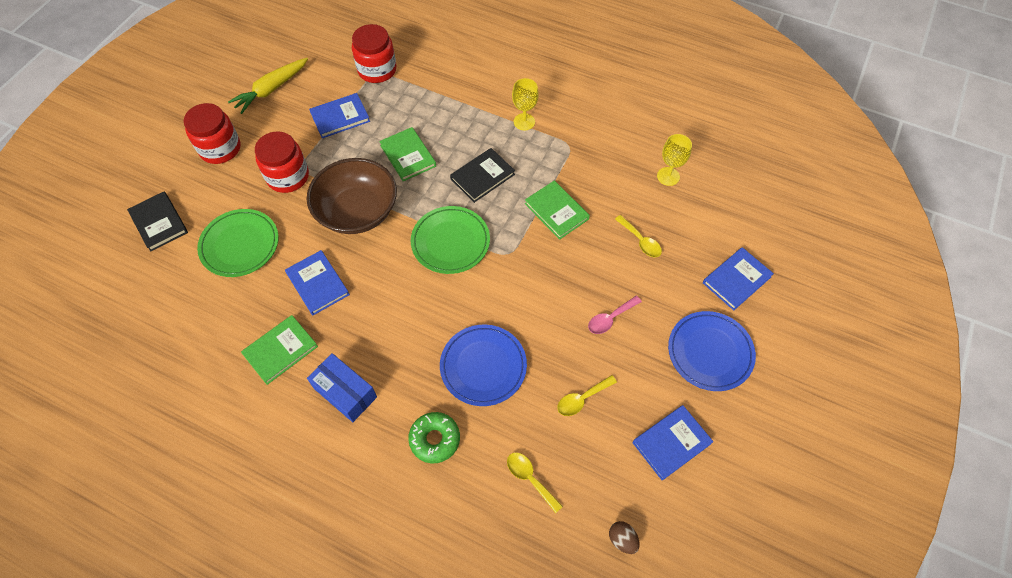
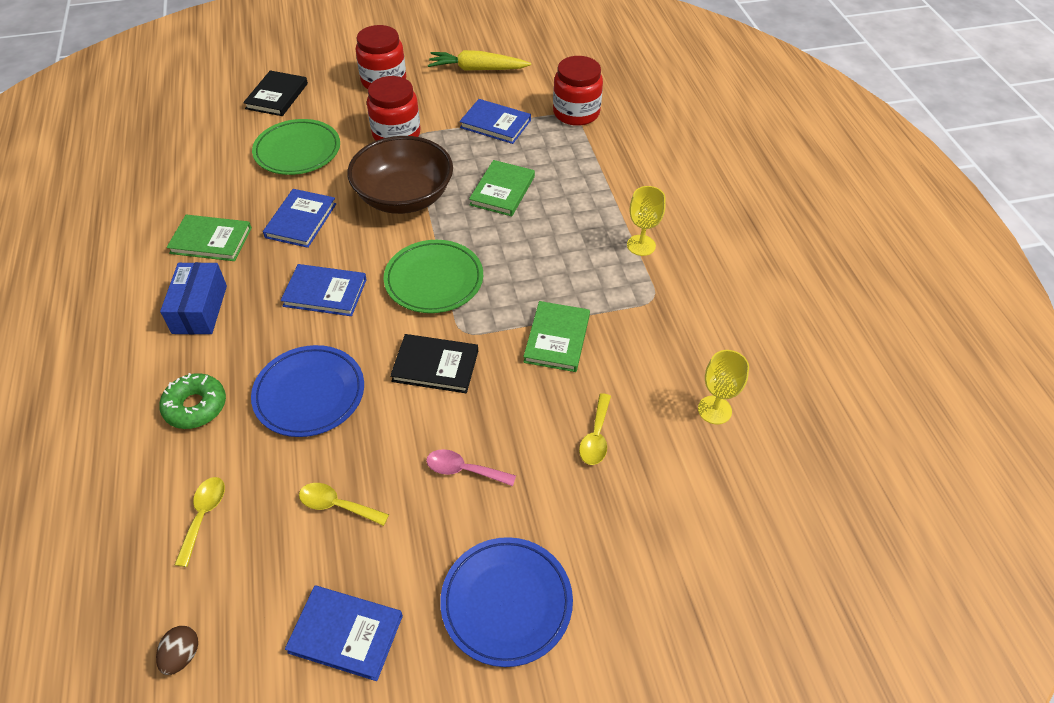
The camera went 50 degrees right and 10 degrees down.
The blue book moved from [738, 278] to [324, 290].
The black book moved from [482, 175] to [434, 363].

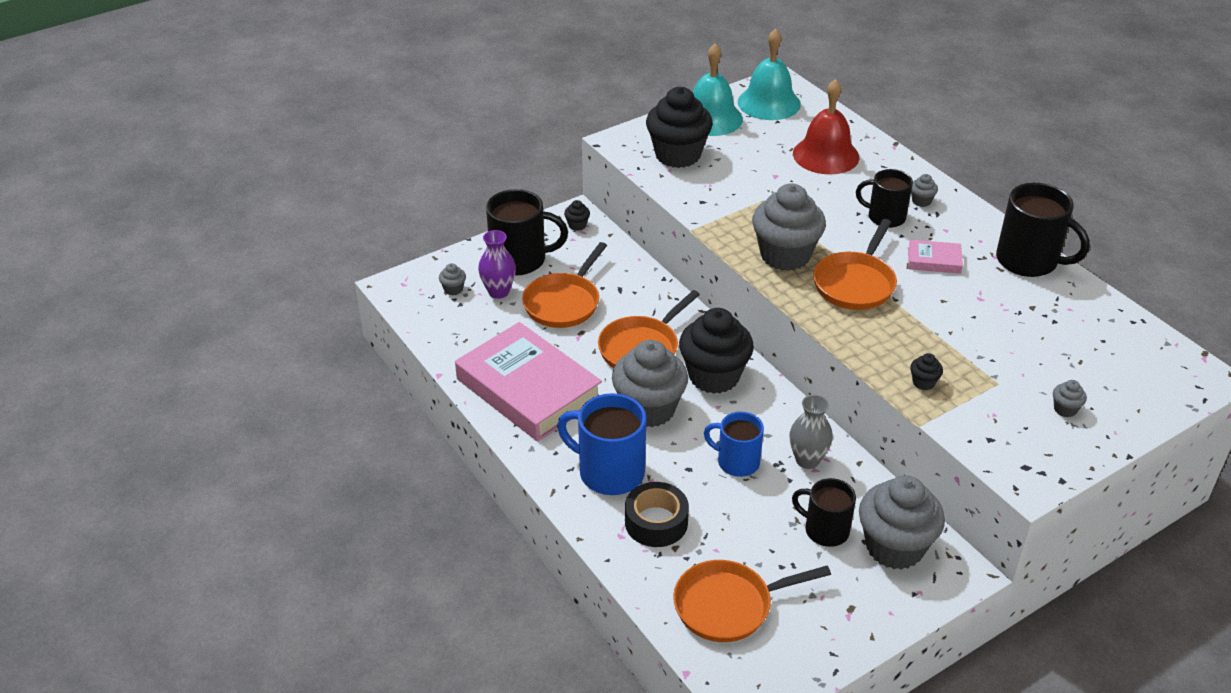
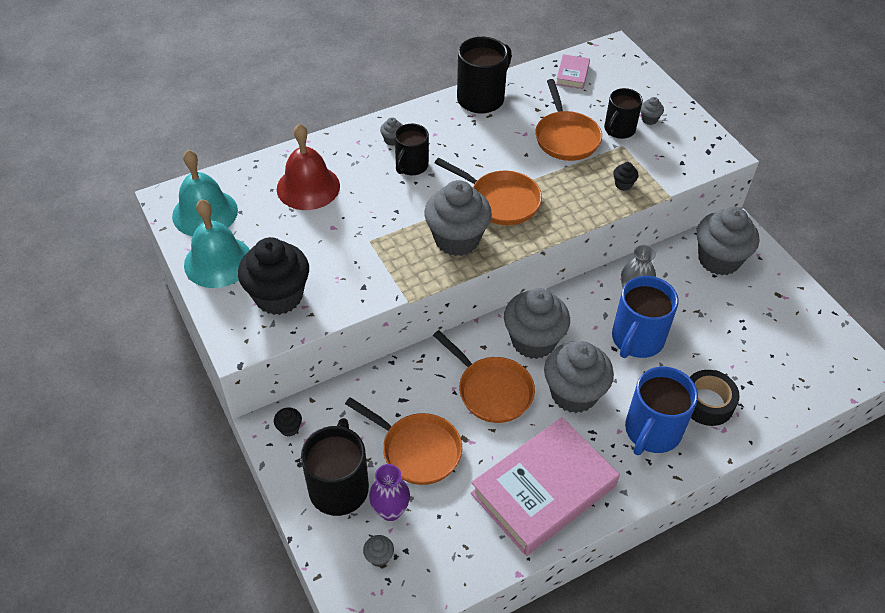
The camera went 85 degrees left and 10 degrees up.
The black cupcake at [716, 351] became the grey cupcake at [537, 323].
The orange pan moved from [752, 601] to [568, 120].
The pink book moved from [935, 257] to [573, 71].
The black mug moved from [824, 512] to [623, 113].
The blue mug at [734, 444] changed to 1.54 times the size.

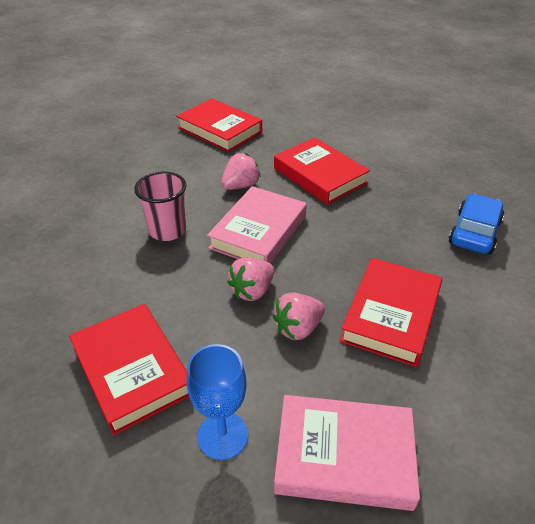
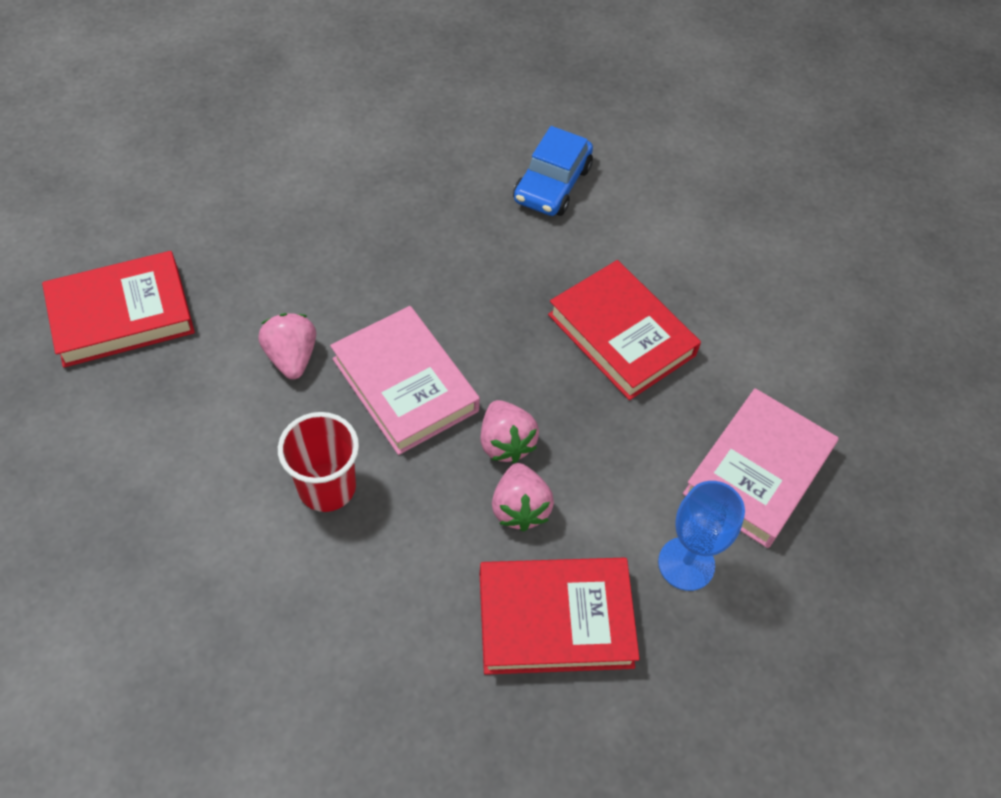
The camera went 65 degrees left and 15 degrees up.
The pink cup at [160, 206] became the red cup at [318, 462].
The pink strawberry moved from [298, 316] to [523, 497].
The blue car at [476, 223] turned 120 degrees counterclockwise.
The red book at [322, 171] disappeared.

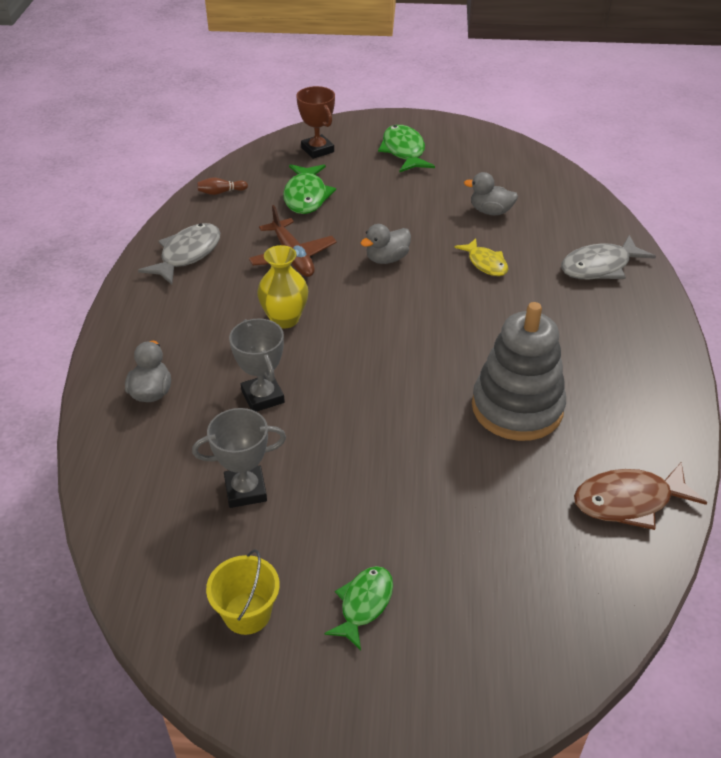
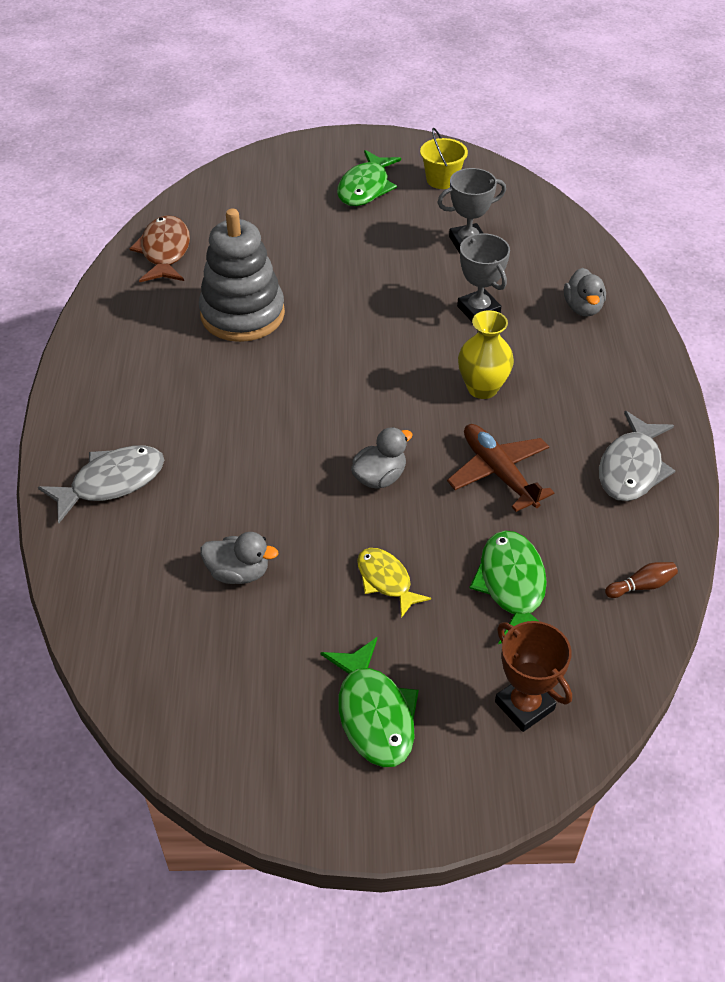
The camera went 175 degrees right and 5 degrees up.
The brown fish at [640, 496] turned 75 degrees counterclockwise.
The green fish at [358, 608] changed to 1.52 times the size.
The yellow fish moved from [481, 257] to [394, 583].

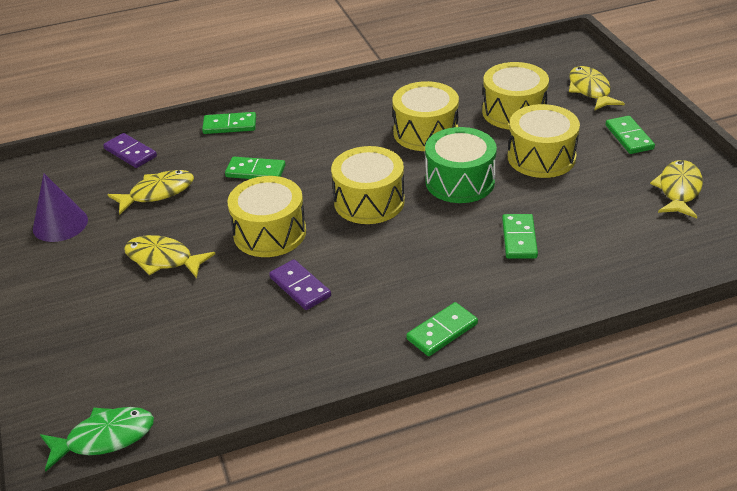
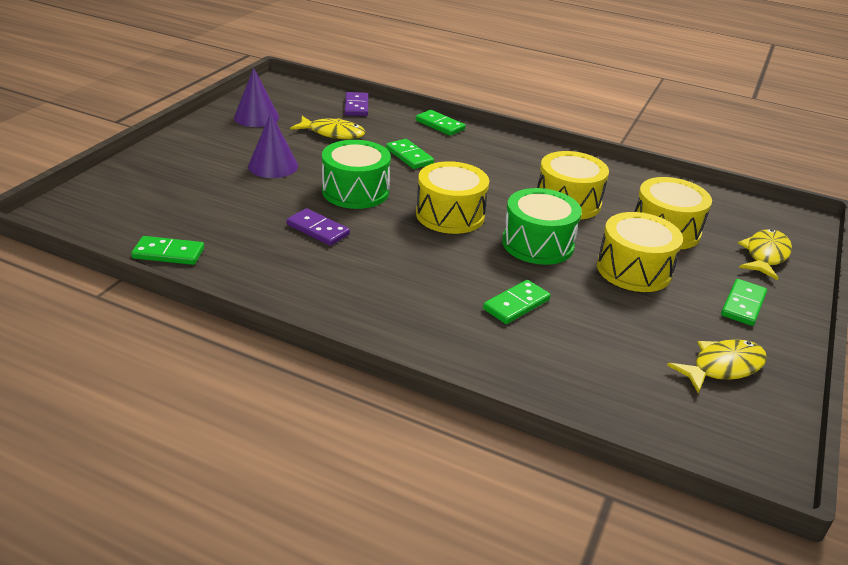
The camera went 40 degrees right and 5 degrees down.
The green domino moved from [442, 329] to [167, 250].
The yellow fish at [169, 256] was replaced by the purple cone at [273, 145].
The purple domino at [300, 284] turned 60 degrees counterclockwise.
The yellow drum at [266, 216] became the green drum at [356, 174].
The green fish at [97, 439] disappeared.

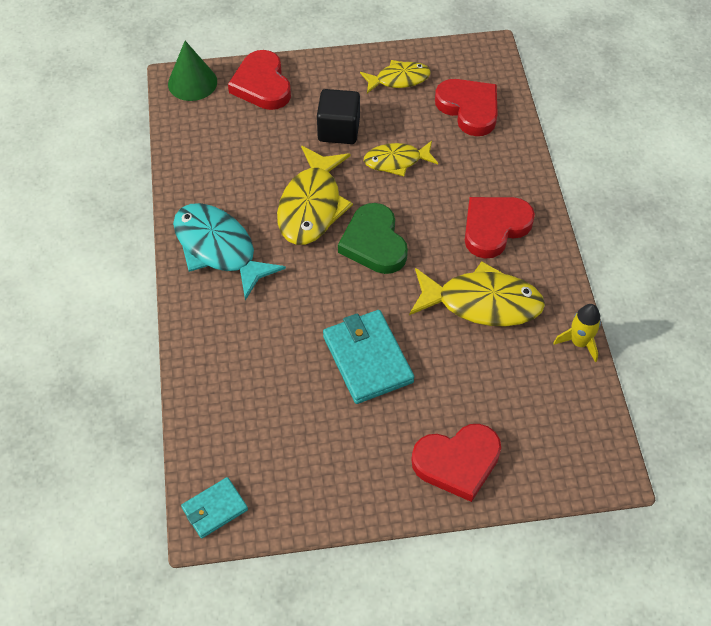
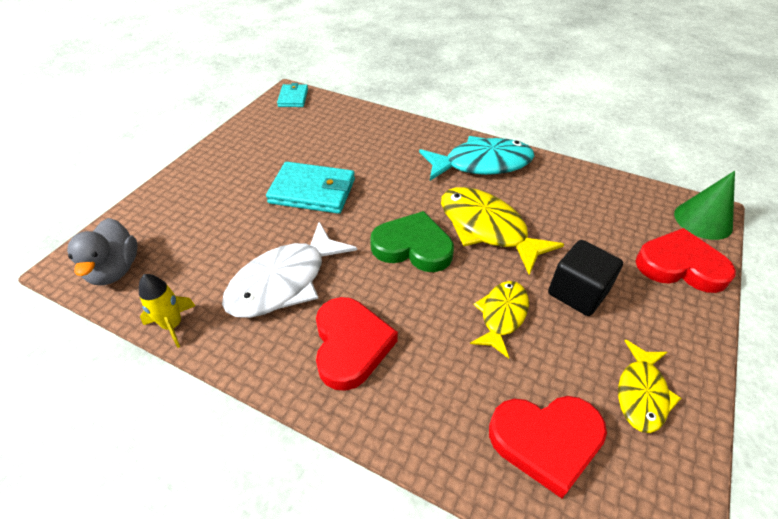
The camera went 125 degrees right and 10 degrees down.
The grey duck at [102, 251] appeared.
The yellow fish at [477, 294] became the white fish at [289, 270].
The red heart at [456, 463] disappeared.

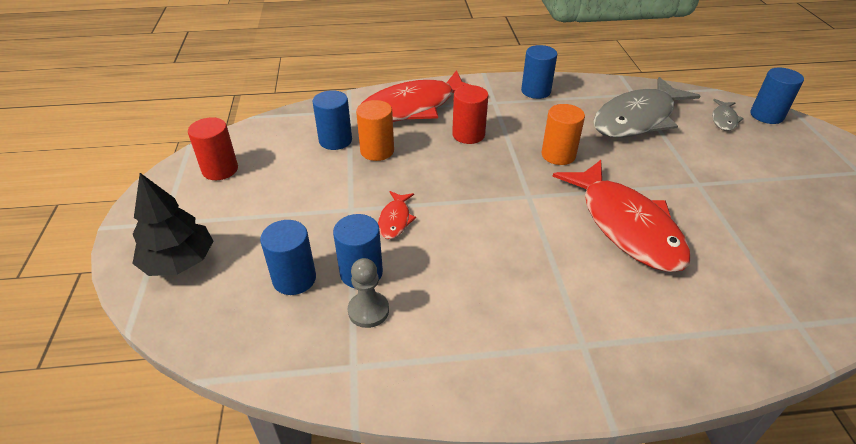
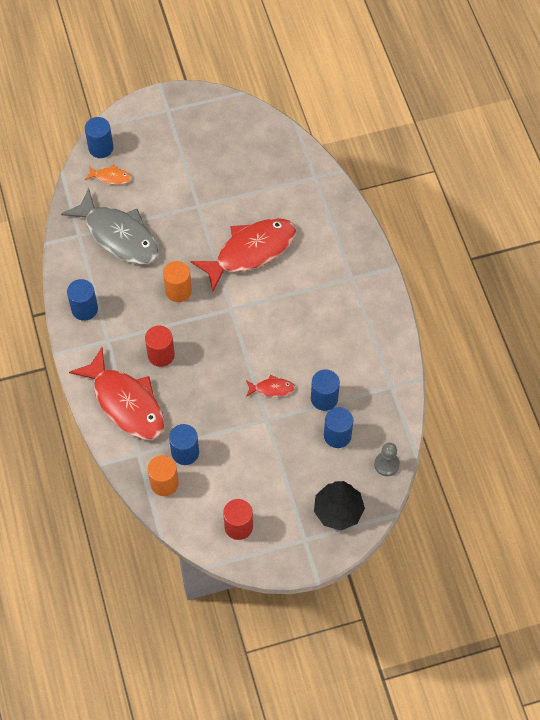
The camera went 100 degrees left and 20 degrees up.
The grey fish at [728, 115] became the orange fish at [108, 174].
The orange cylinder moved from [375, 130] to [163, 475].
The grey pawn moved from [368, 293] to [387, 459].

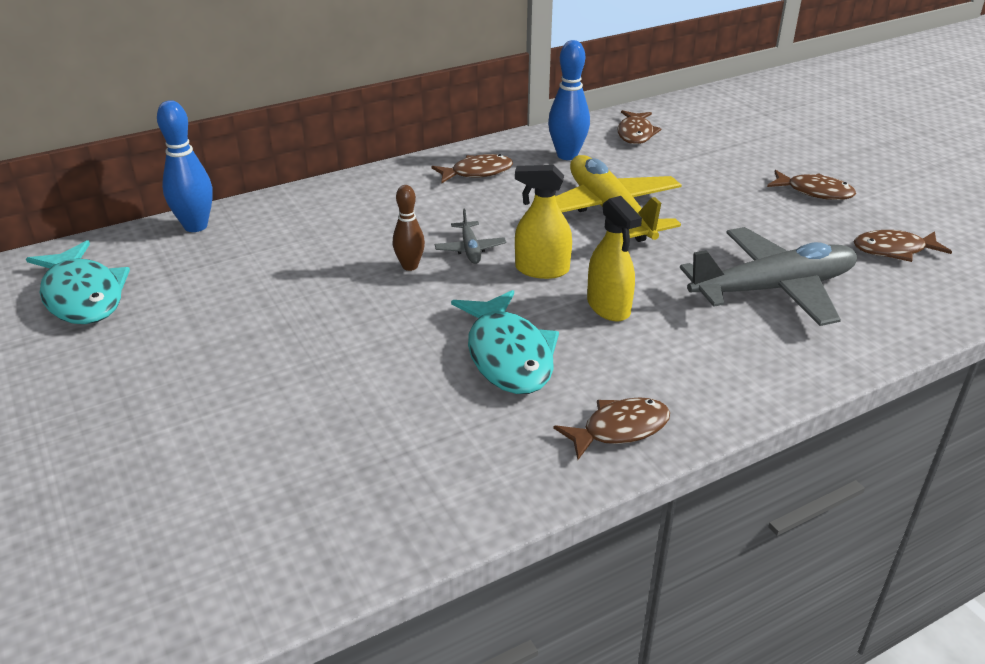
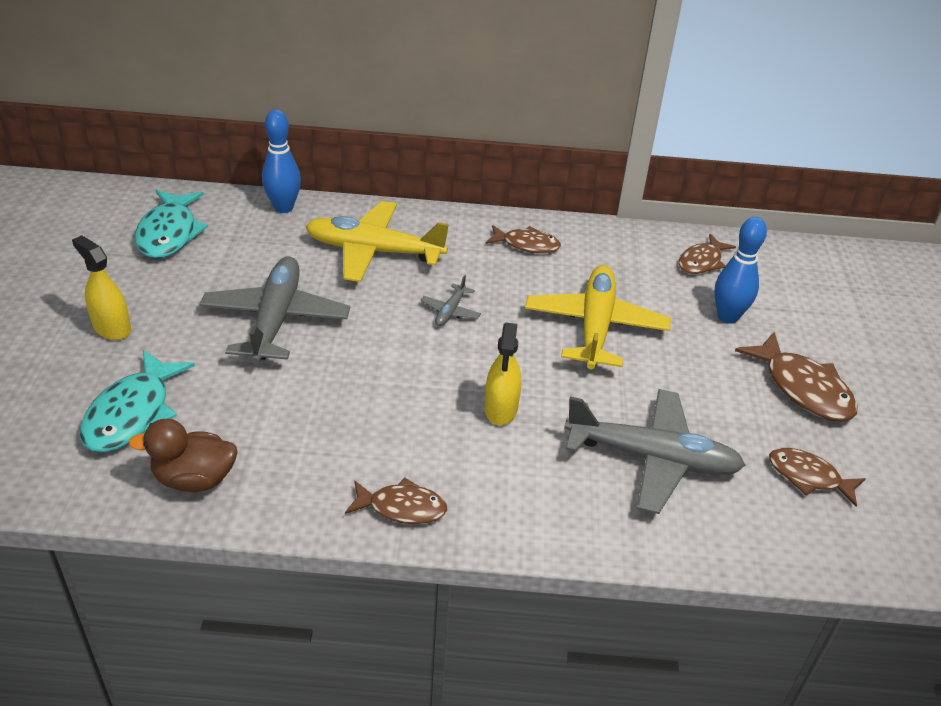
The camera went 30 degrees right and 5 degrees up.
The yellow spray bottle moved from [543, 222] to [101, 287].
The turquoise fish moved from [505, 342] to [137, 401].
The brown duck at [182, 455] appeared.
The grey plane at [275, 310] appeared.
The yellow plane at [377, 241] appeared.
The blue bowling pin moved from [569, 100] to [740, 270].
The brown fish at [811, 185] changed to 1.55 times the size.
The brown bowling pin at [409, 228] disappeared.

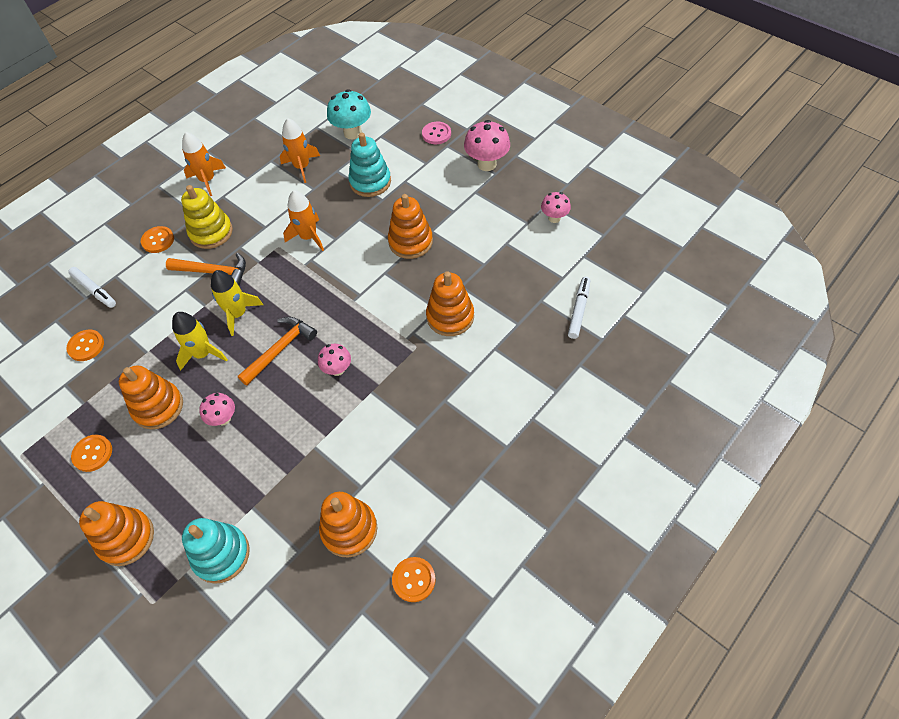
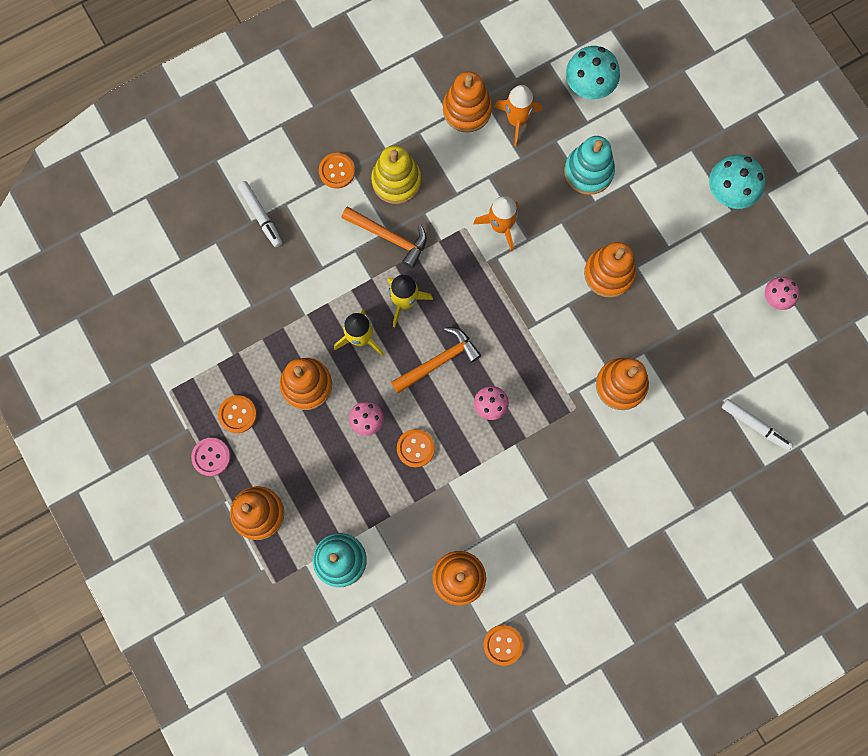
The camera went 15 degrees right and 20 degrees up.
The pink button moved from [436, 133] to [210, 457].
The orange button moved from [85, 345] to [416, 448].
The orange stacking toy at [467, 102] appeared.
The pink mushroom at [487, 145] became the turquoise mushroom at [737, 181].
The white marker at [579, 308] turned 90 degrees clockwise.
The orange rocket at [204, 164] disappeared.

